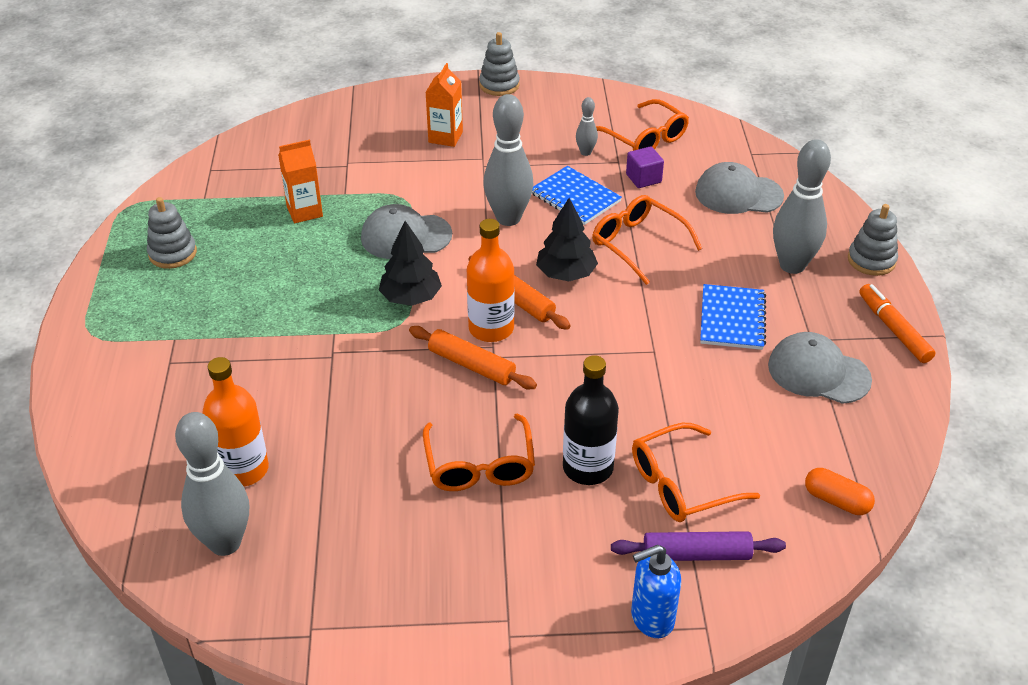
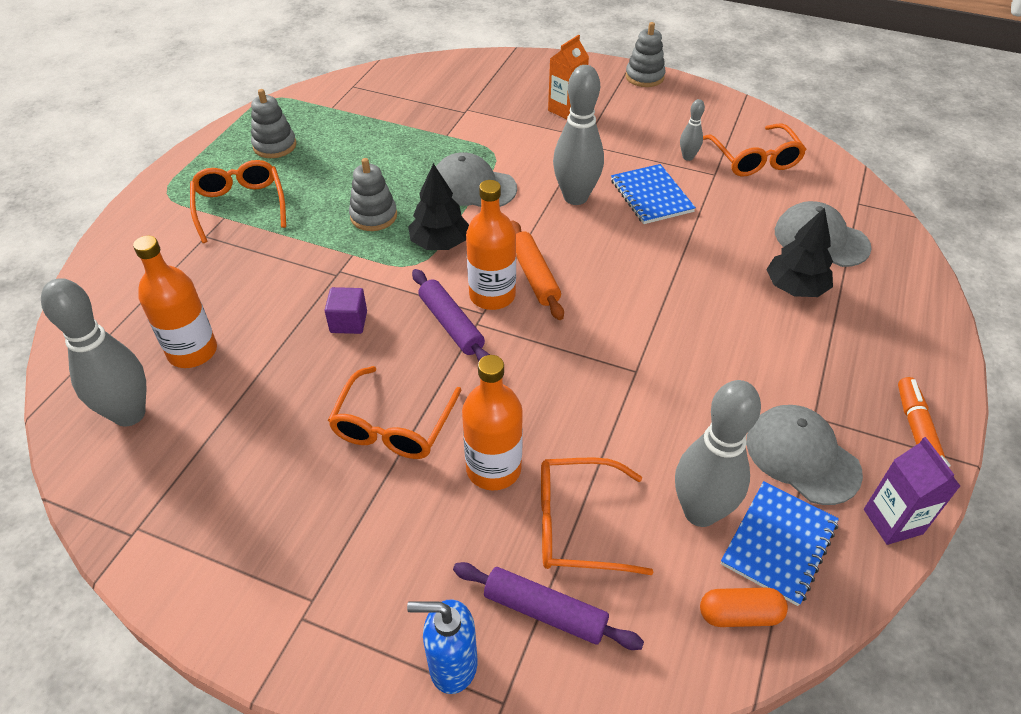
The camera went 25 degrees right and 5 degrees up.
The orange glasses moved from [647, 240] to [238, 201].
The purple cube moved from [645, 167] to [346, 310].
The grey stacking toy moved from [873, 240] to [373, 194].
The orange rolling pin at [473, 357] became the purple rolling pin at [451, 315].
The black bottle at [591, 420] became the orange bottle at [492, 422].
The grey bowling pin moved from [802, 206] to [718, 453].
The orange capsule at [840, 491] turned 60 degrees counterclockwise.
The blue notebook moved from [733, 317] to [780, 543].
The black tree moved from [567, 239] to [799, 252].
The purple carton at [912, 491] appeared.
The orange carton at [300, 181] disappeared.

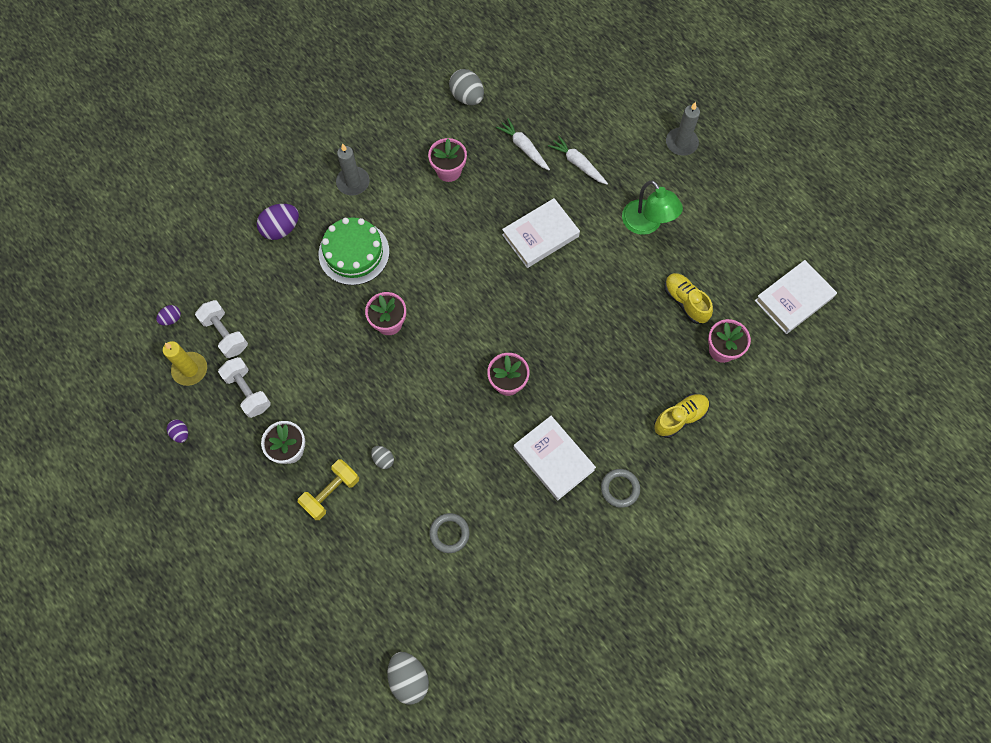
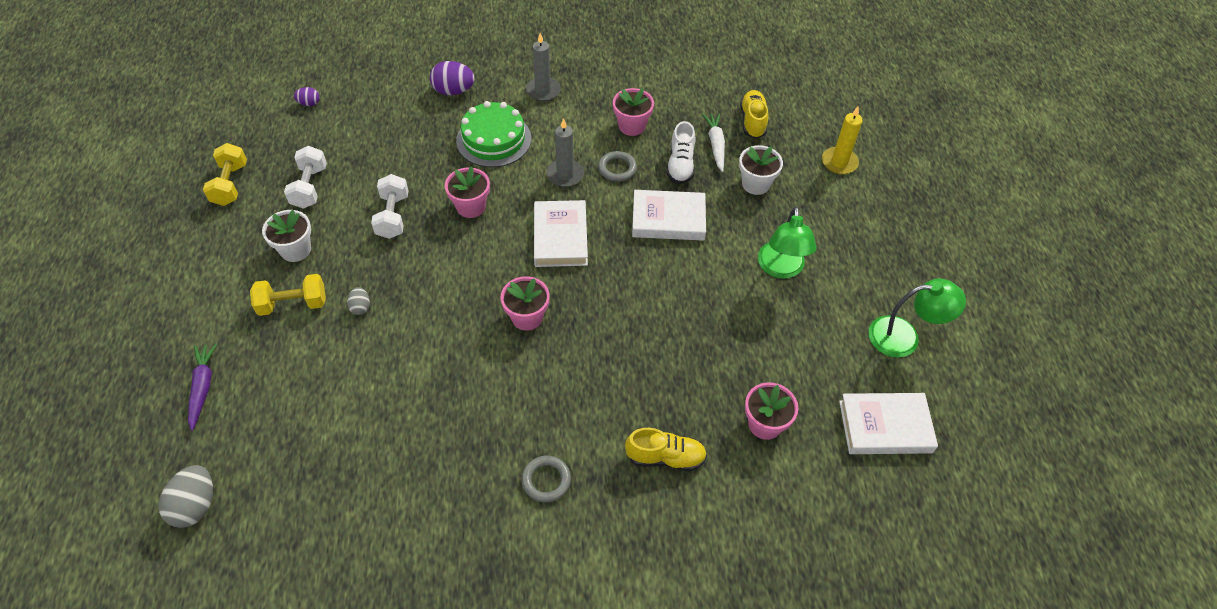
The camera went 35 degrees right and 15 degrees down.
The purple carrot at [202, 387] appeared.
The purple egg at [177, 431] was replaced by the yellow dumbbell at [225, 174].
The white dumbbell moved from [221, 329] to [390, 206].
The white book moved from [555, 458] to [561, 233].
The grey candle moved from [683, 129] to [565, 152].
The grey ring moved from [449, 533] to [617, 166].
The white shoe at [681, 152] appeared.
The white carrot at [578, 160] was replaced by the white flower pot at [761, 170].
The yellow shoe moved from [688, 298] to [754, 114].
The yellow candle moved from [185, 363] to [842, 140].
The green lamp at [917, 318] appeared.
The grey egg at [466, 87] disappeared.

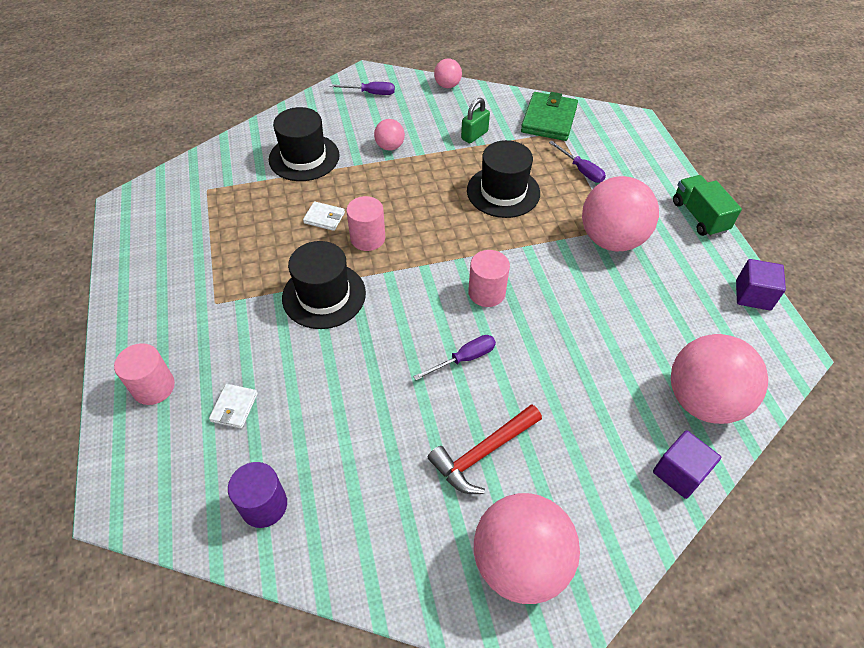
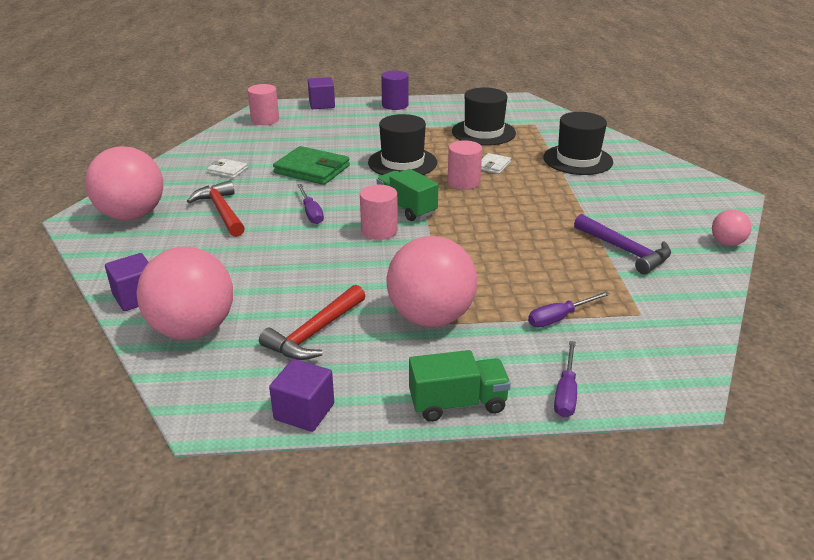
The camera went 100 degrees right and 20 degrees down.
The white wallet moved from [233, 406] to [227, 168].
The pink cylinder moved from [144, 374] to [263, 104].
The red hammer at [312, 322] appeared.
The green wallet moved from [549, 116] to [311, 165].
The purple cube at [321, 93] appeared.
The green truck at [407, 195] appeared.
The purple cylinder moved from [257, 495] to [394, 90].
The black hat moved from [503, 179] to [484, 116].
The purple screwdriver moved from [362, 88] to [565, 379].
The green padlock at [475, 120] was replaced by the purple hammer at [622, 244].
The pink ball at [389, 135] disappeared.

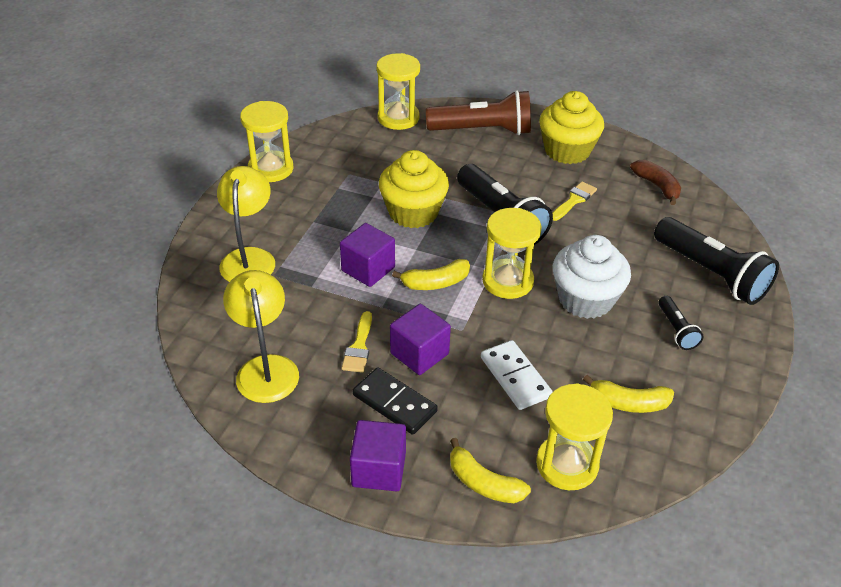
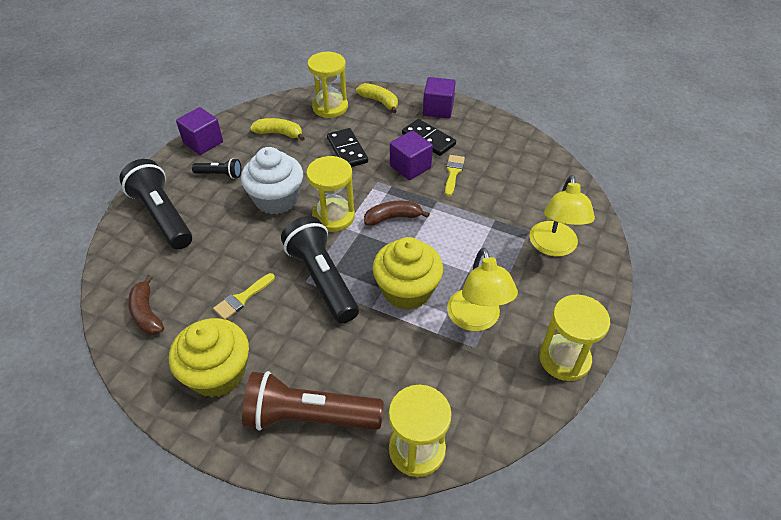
The camera went 175 degrees left and 5 degrees up.
The purple cube moved from [367, 255] to [199, 131].
The black flashlight at [681, 323] turned 105 degrees clockwise.
The white domino at [517, 375] became the black domino at [347, 147].
The yellow banana at [431, 274] became the brown banana at [397, 213].
The yellow lamp moved from [261, 336] to [482, 289].

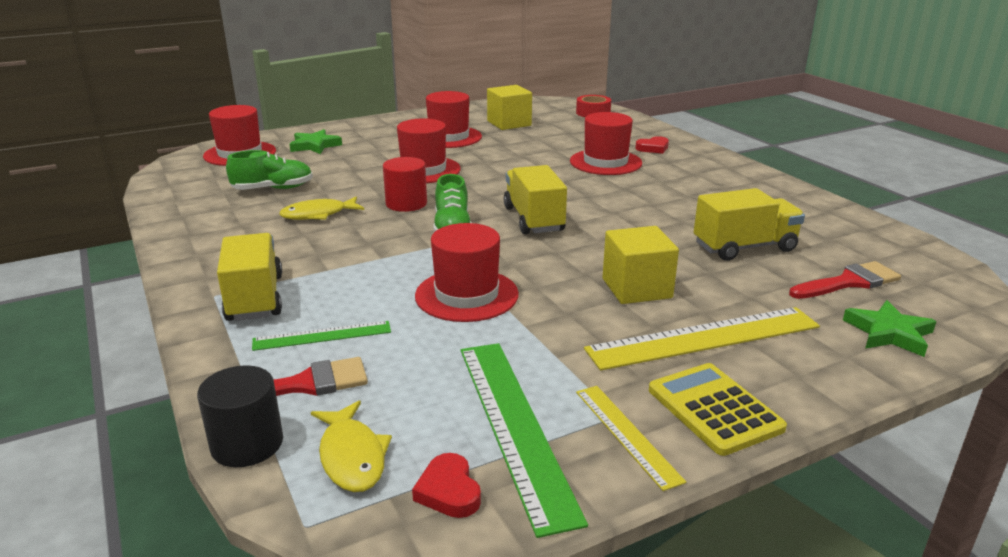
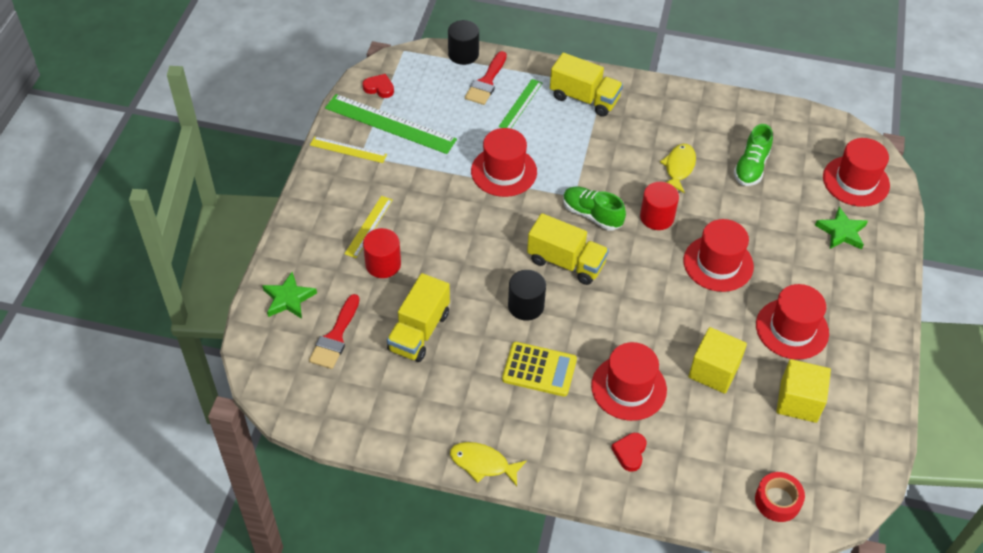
The camera went 130 degrees right and 25 degrees up.
The yellow ruler at [702, 339] changed to 0.55 times the size.
The red cylinder at [382, 253] appeared.
The yellow fish moved from [351, 446] to [488, 464].
The yellow calculator moved from [718, 409] to [539, 369].
The black cylinder at [527, 295] appeared.
The yellow cube moved from [641, 265] to [718, 360].

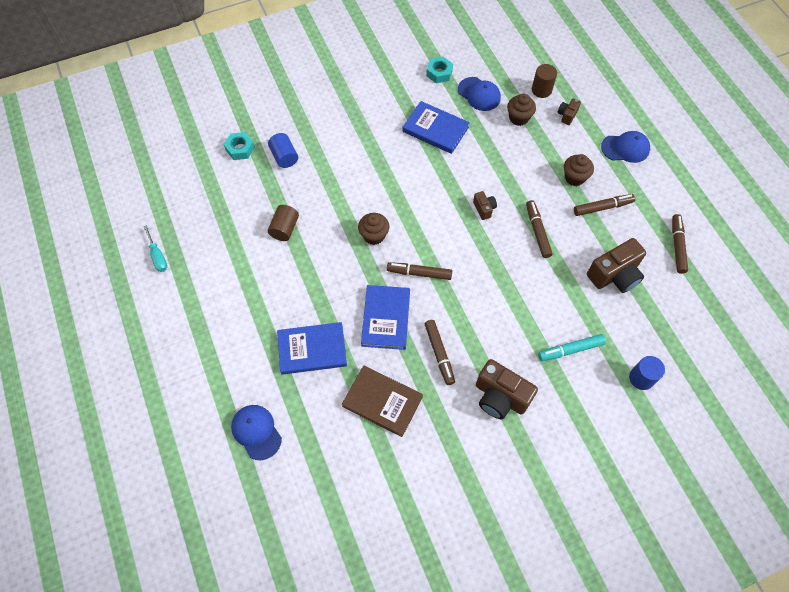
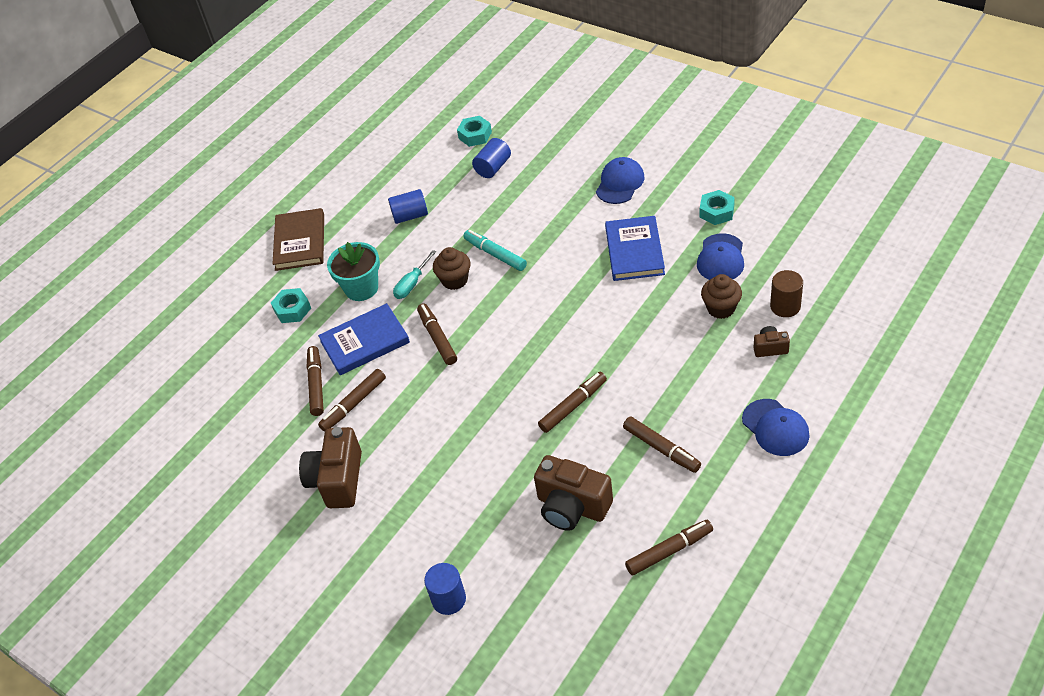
The camera went 65 degrees right and 15 degrees down.
The blue book at [312, 348] was replaced by the turquoise nut at [291, 305].
The brown book moved from [382, 401] to [298, 239].
The brown marker at [315, 381] appeared.
The turquoise flower pot at [353, 271] appeared.
The brown cylinder at [283, 223] became the blue cylinder at [408, 206].
The turquoise screwdriver moved from [155, 248] to [414, 274].
The turquoise marker moved from [572, 347] to [495, 250].
The blue cap moved from [256, 432] to [620, 180].
The brown camera at [485, 205] disappeared.
The brown cupcake at [579, 170] disappeared.

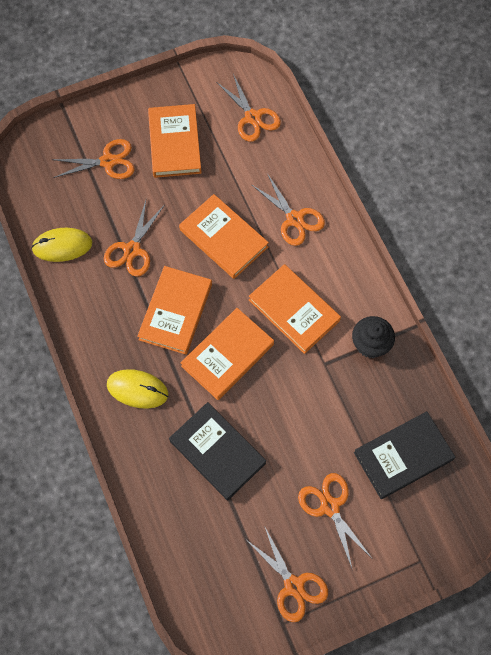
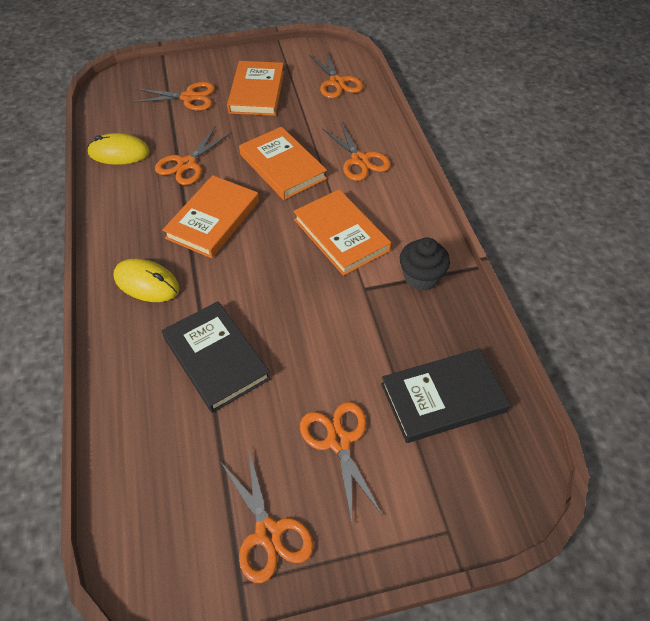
The camera went 10 degrees right and 15 degrees down.
The orange book at [227, 354] disappeared.

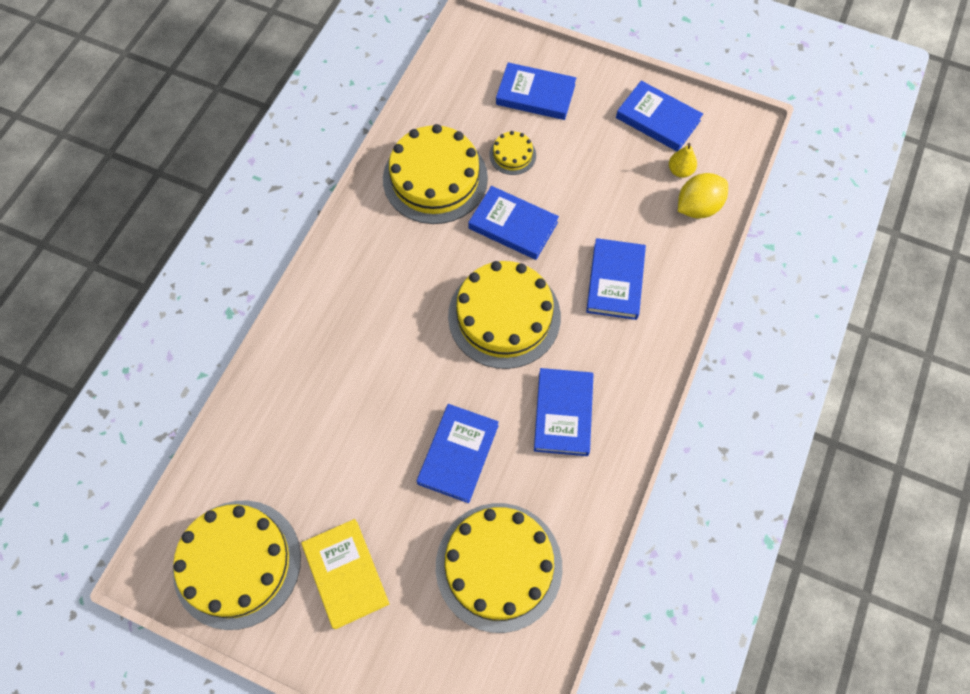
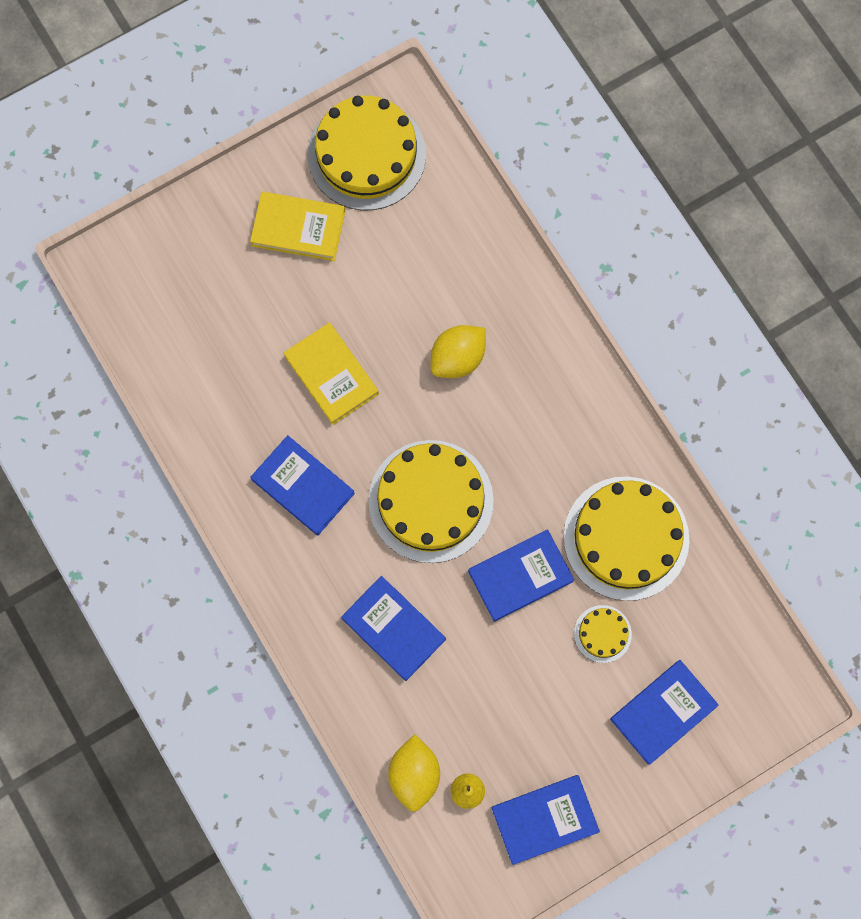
The camera went 125 degrees right and 10 degrees up.
The blue book at [458, 453] became the yellow book at [331, 374].
The yellow lemon at [458, 351] appeared.
The yellow cake at [499, 568] disappeared.

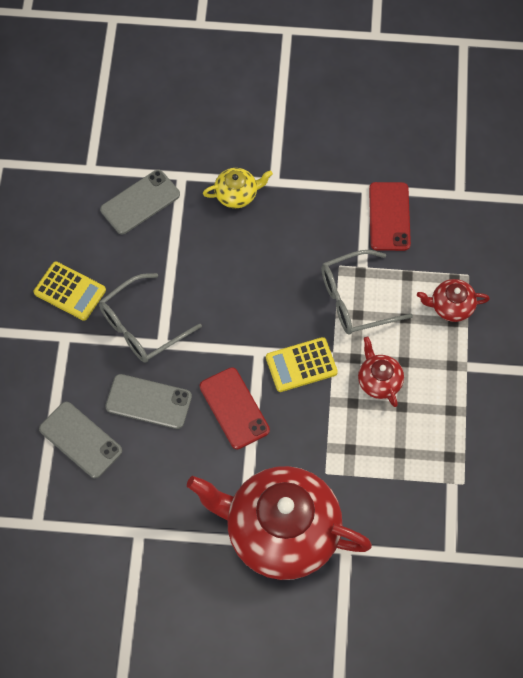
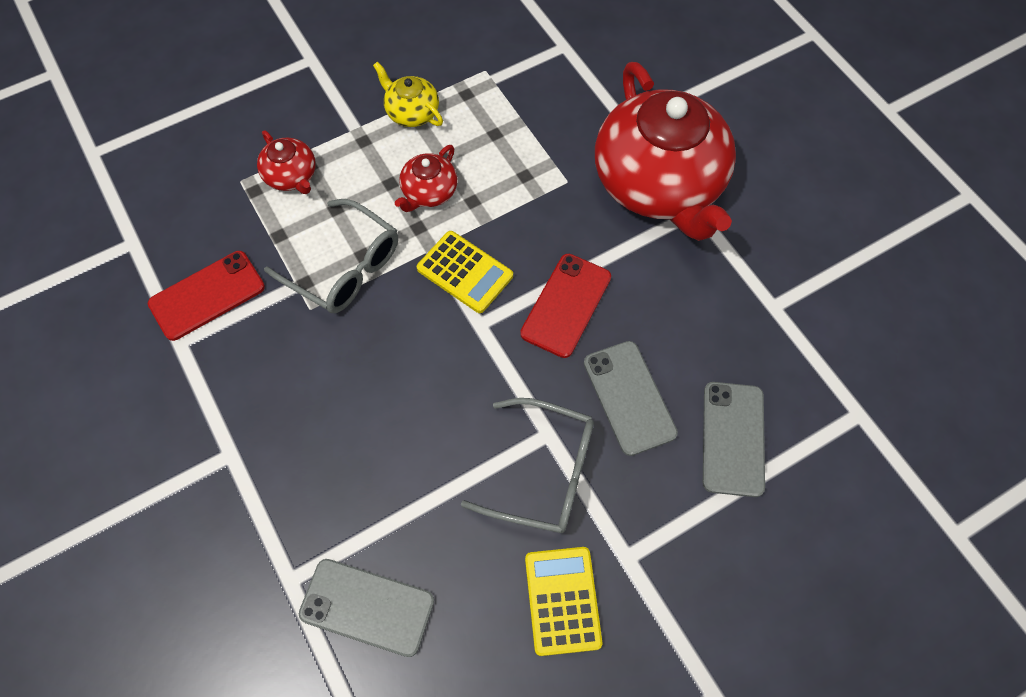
The camera went 125 degrees left and 0 degrees up.
The yellow teapot moved from [238, 188] to [408, 94].

